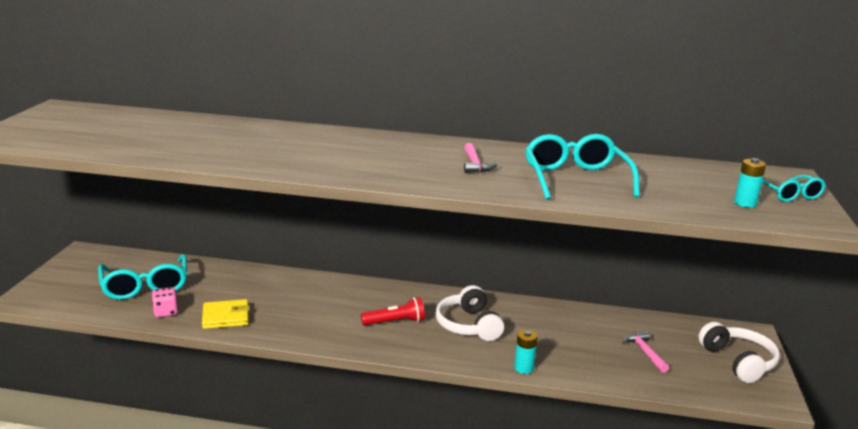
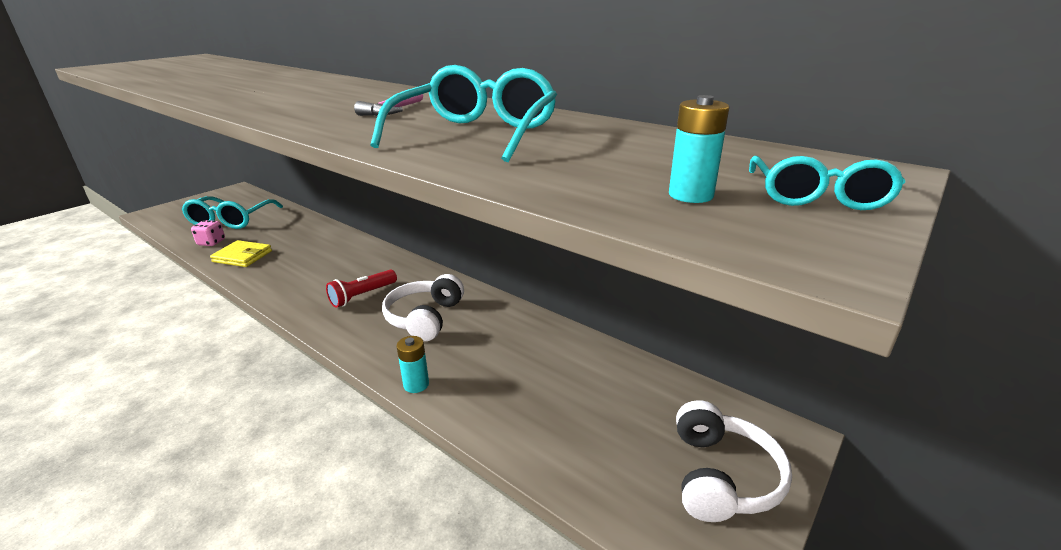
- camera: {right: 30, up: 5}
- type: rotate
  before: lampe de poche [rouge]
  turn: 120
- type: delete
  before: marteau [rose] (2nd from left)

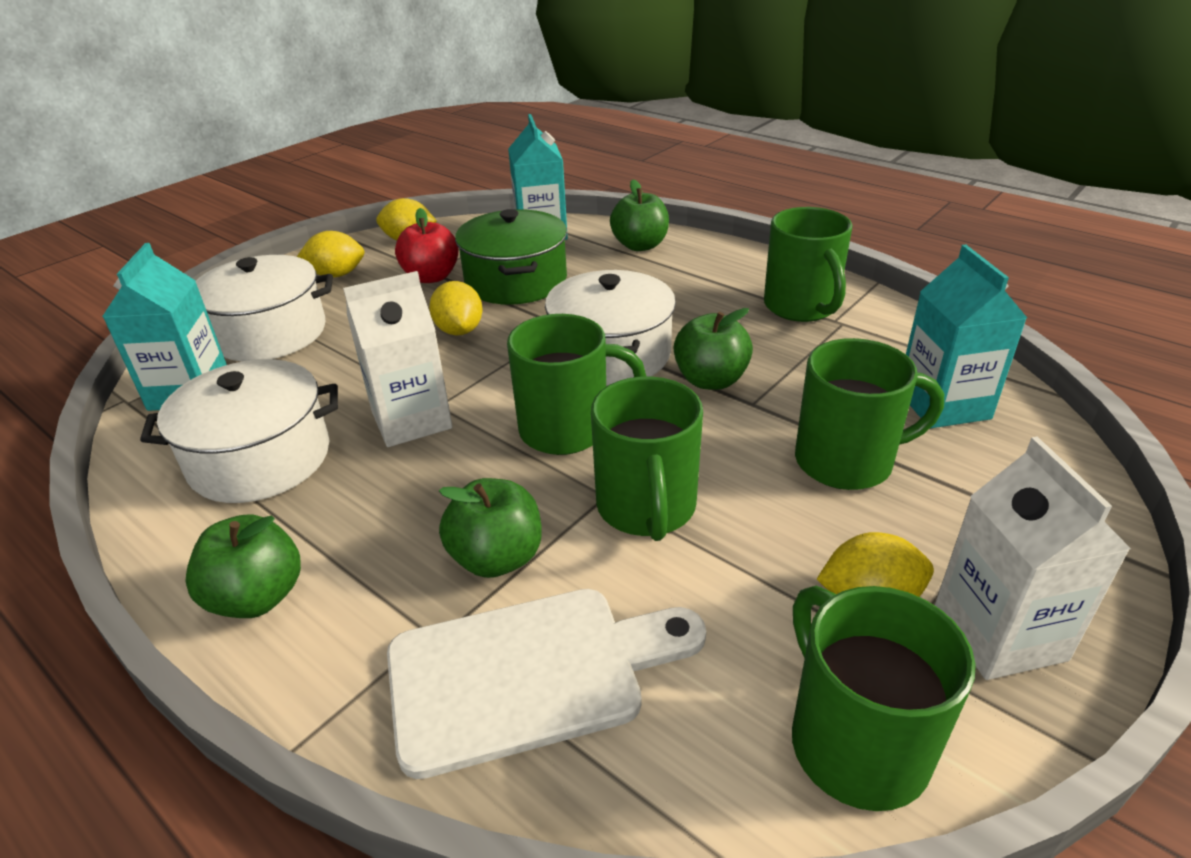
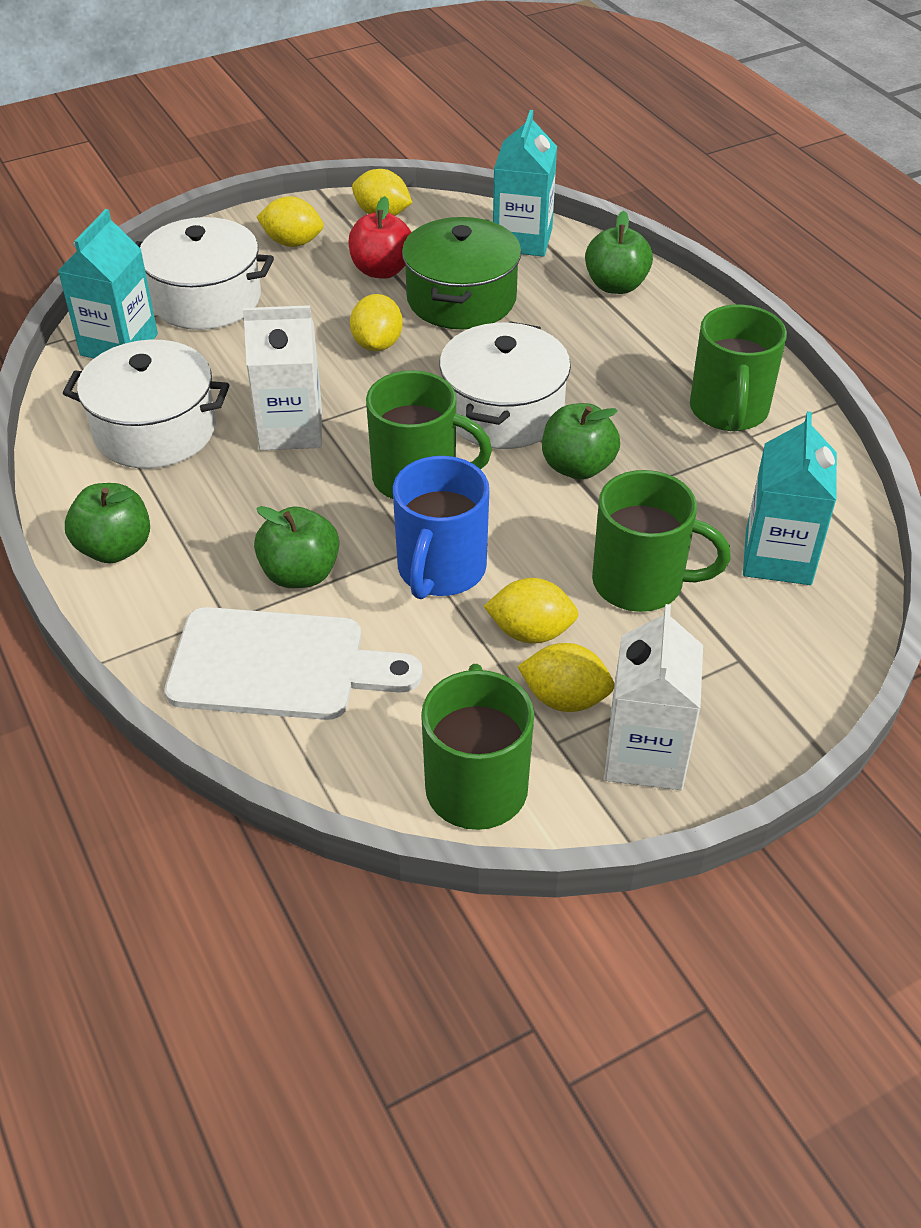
- camera: {right: 20, up: 10}
- type: recolor
  before: tasse [vert] (2nd from left)
  after: tasse [bleu]
- type: insert
  after: citron [jaune] (4th from left)

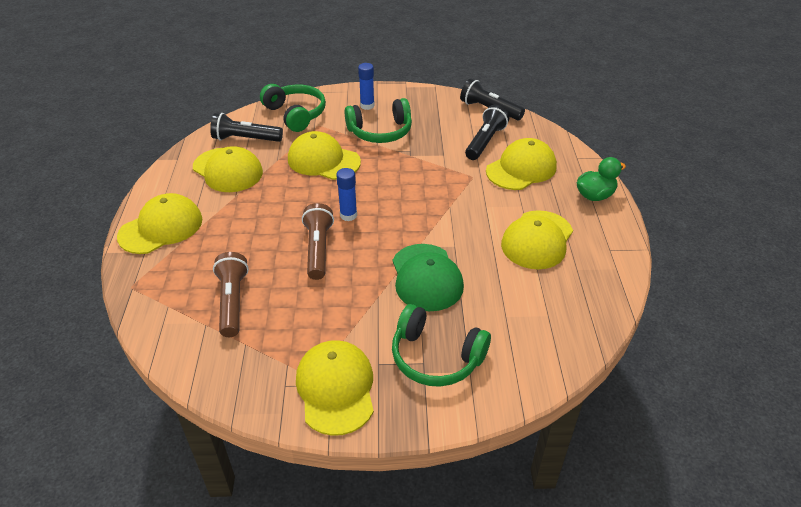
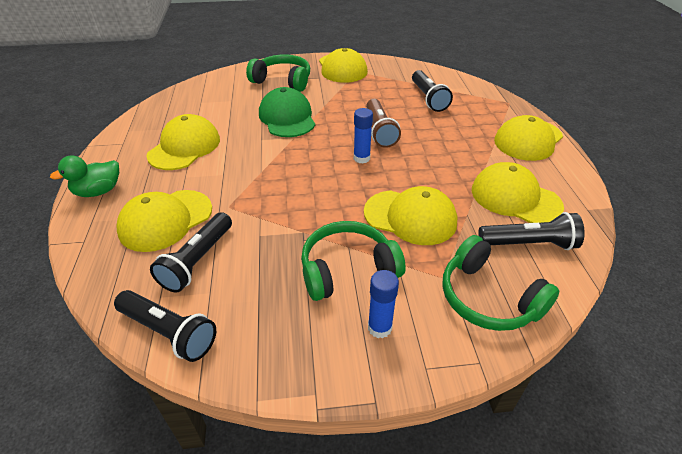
- camera: {right: 175, up: 0}
- type: recolor
  before: lampe de poche [marron] (1st from left)
  after: lampe de poche [noir] (3rd from left)

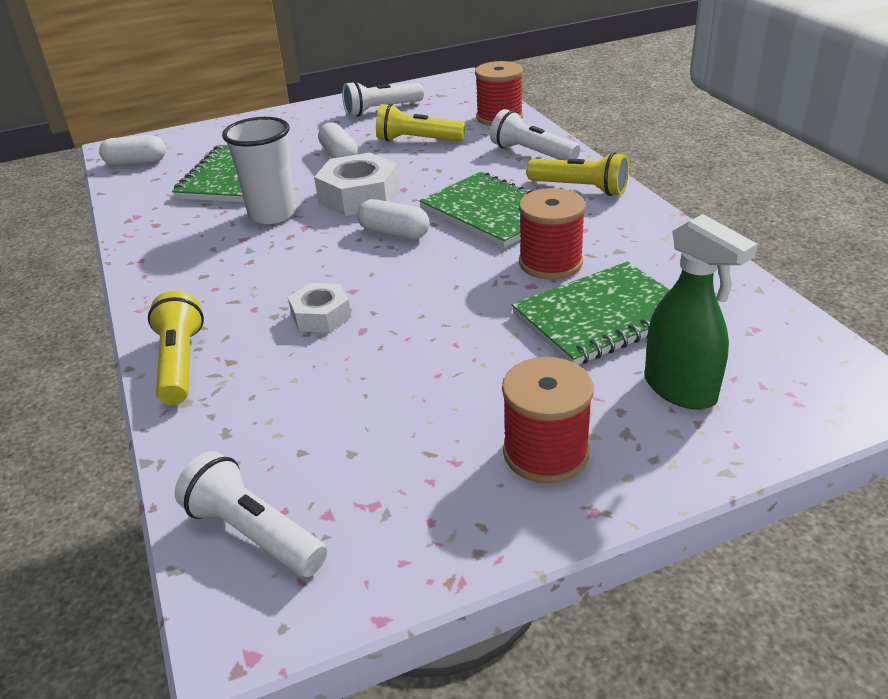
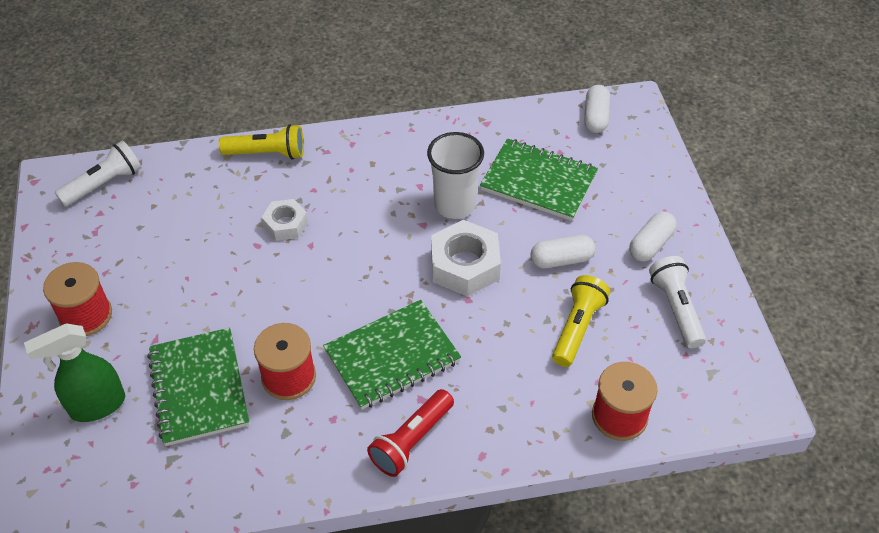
- camera: {right: 100, up: 15}
- type: delete
  before: lampe de poche [blanc] (3rd from left)
- type: recolor
  before: lampe de poche [jaune] (3rd from left)
  after: lampe de poche [rouge]
- type: move
  before: gélule [blanc] (3rd from left)

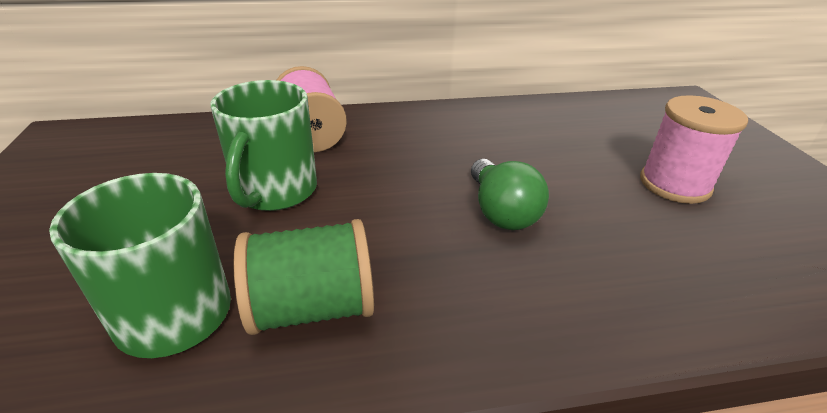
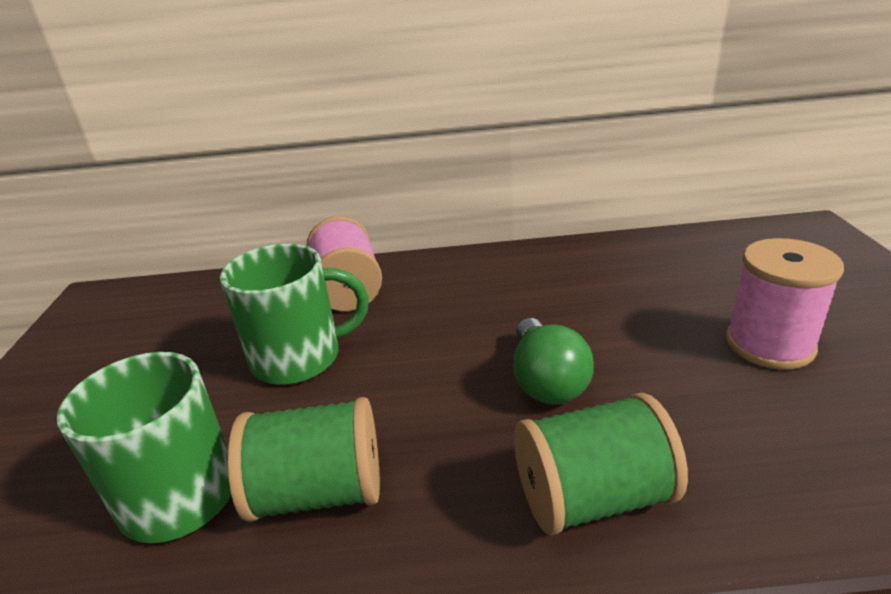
- camera: {right: 10, up: -5}
- type: rotate
  before: tasse [vert] (2nd from left)
  turn: -120
- type: insert
  after: bobine [vert] (2nd from left)

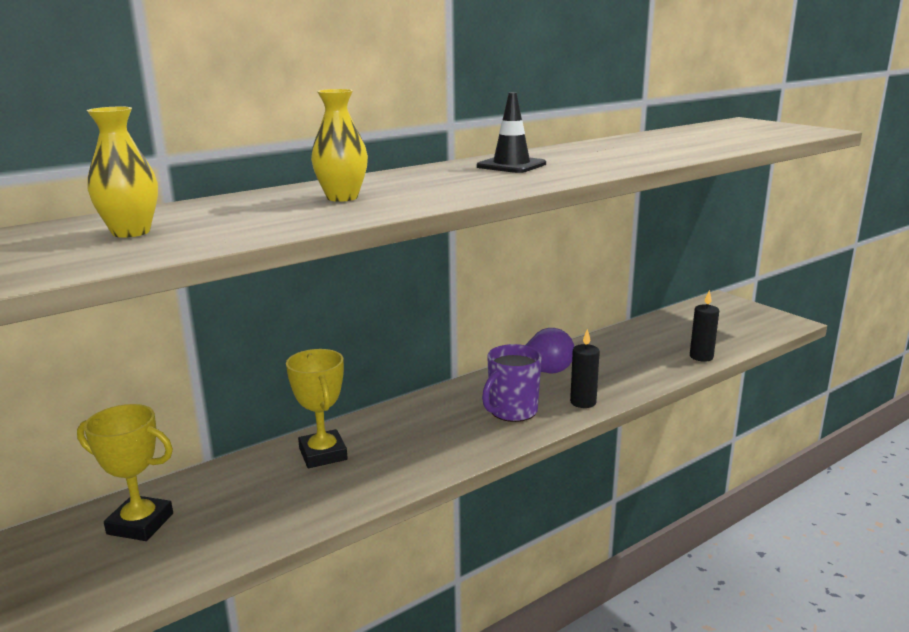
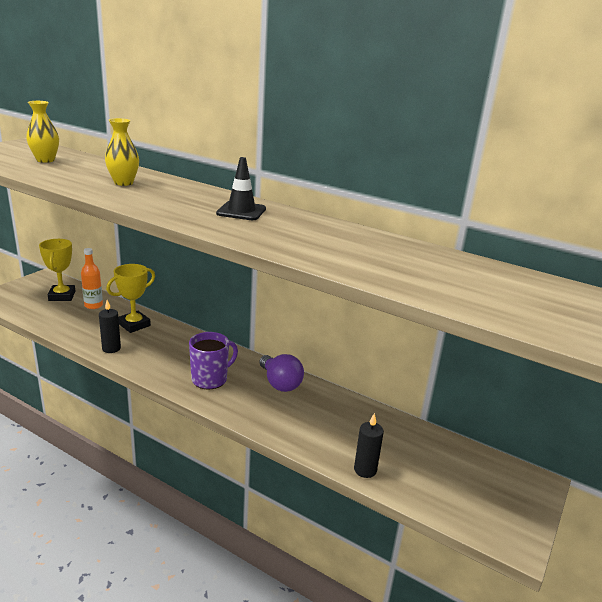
- camera: {right: 65, up: 5}
- type: move
  before: bougie [noir] (1st from left)
- type: rotate
  before: tasse [violet]
  turn: 120
- type: insert
  after: bouteille [orange]

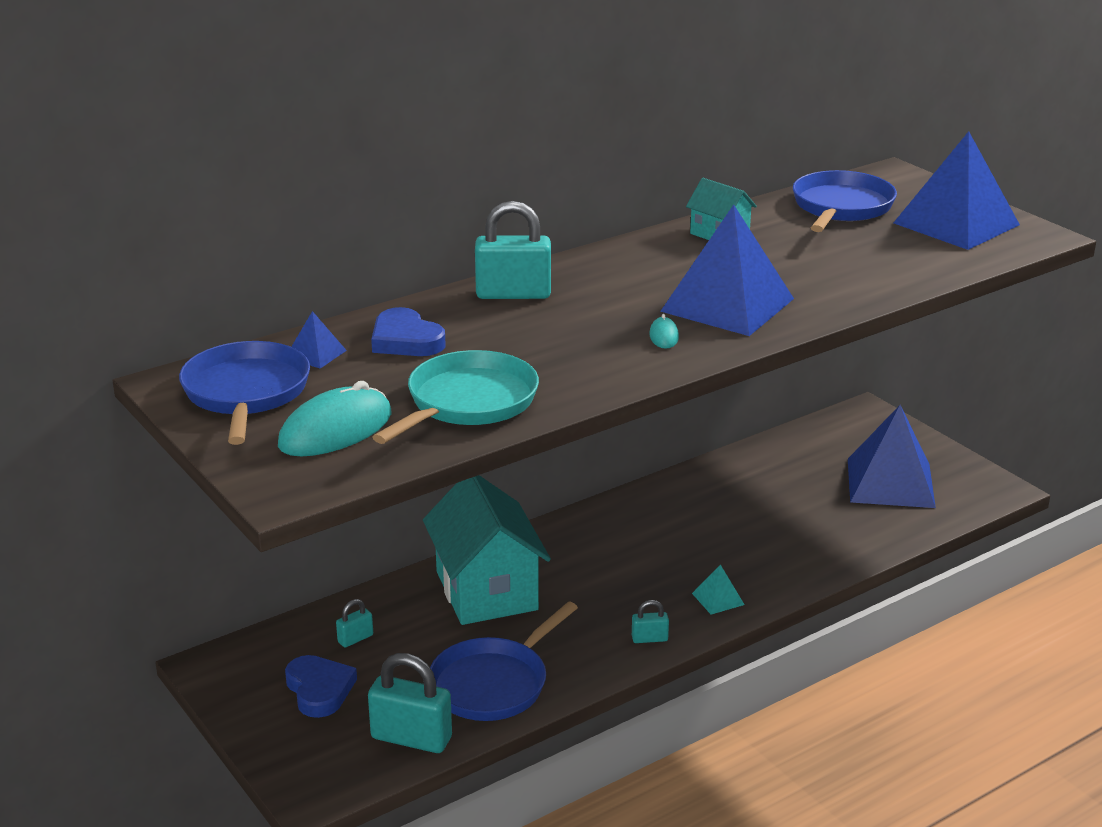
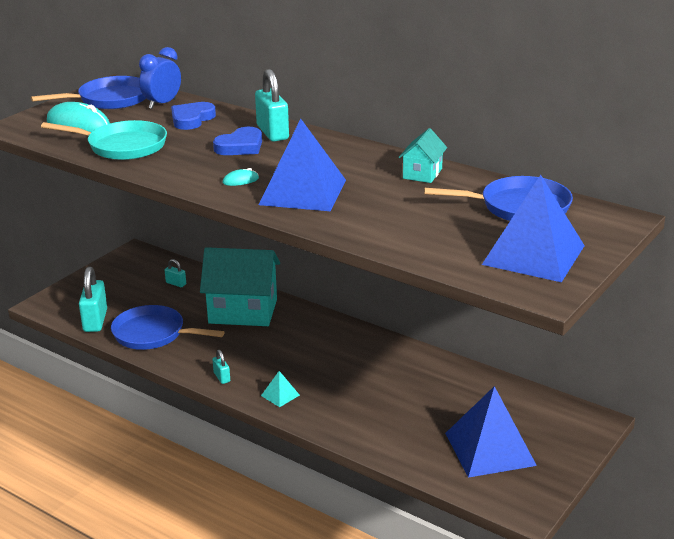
- camera: {right: 70, up: 0}
- type: replace
  before: pyramide [bleu] (1st from left)
  after: réveil [bleu]
- type: rotate
  before: maison [turquoise] (1st from left)
  turn: 45
- type: move
  before: cœur [bleu] (1st from left in the first image)
  after: cœur [bleu] (2nd from left)

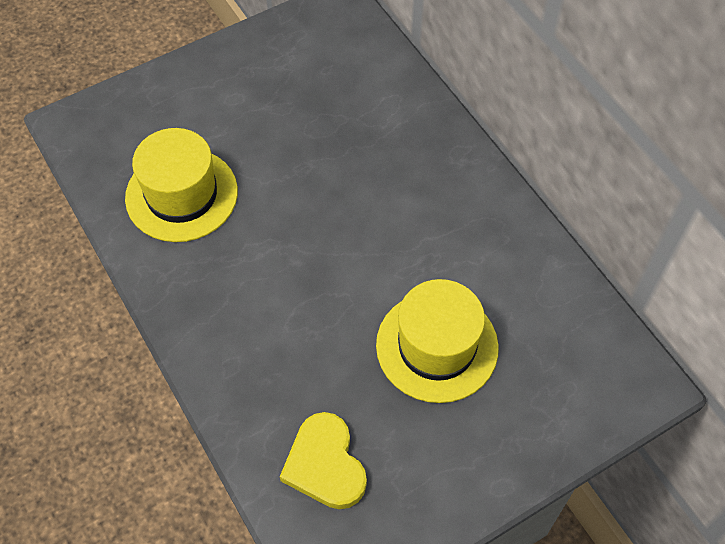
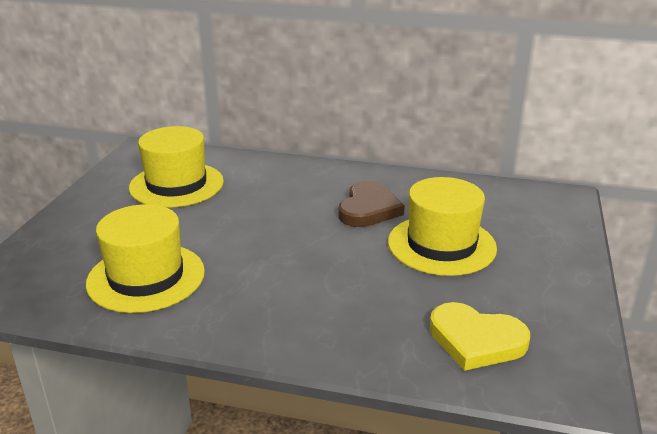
- camera: {right: -45, up: -30}
- type: insert
  after: chapeau [jaune] (2nd from left)
- type: insert
  after: cœur [marron]

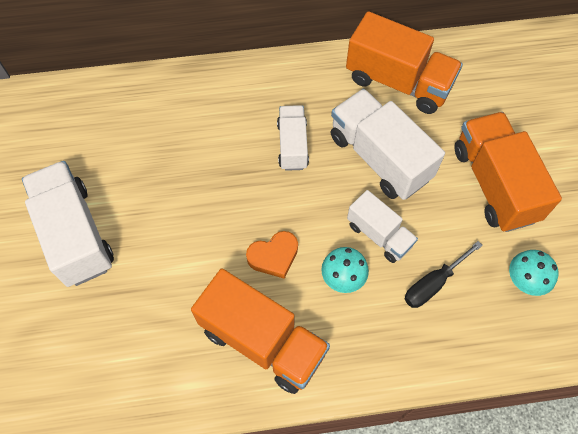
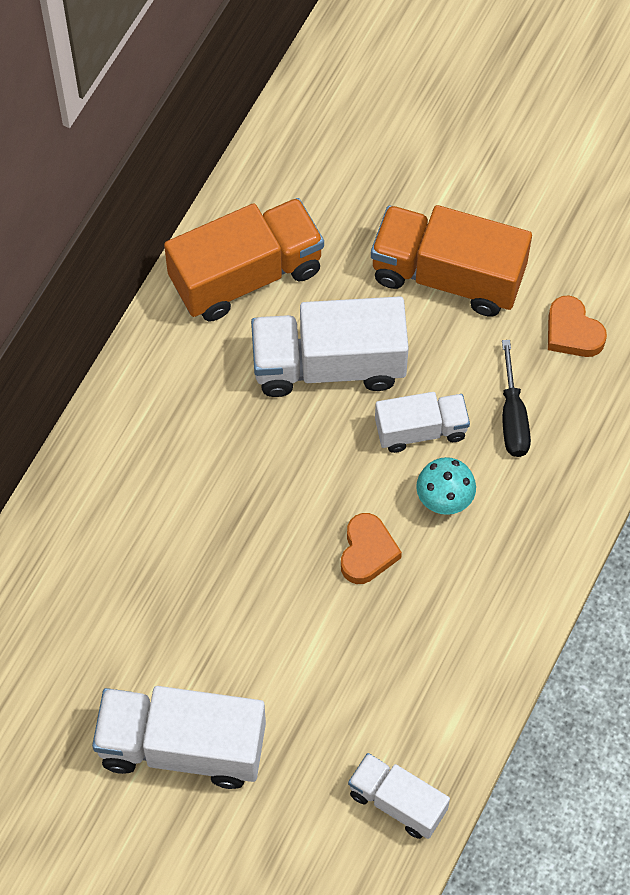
- camera: {right: -55, up: 0}
- type: move
  before: camion [blanc] (2nd from left in the first image)
  after: camion [blanc] (3rd from left)
- type: replace
  before: champignon [turquoise] (2nd from left)
  after: cœur [orange] (2nd from left)
- type: delete
  before: camion [orange] (1st from left)

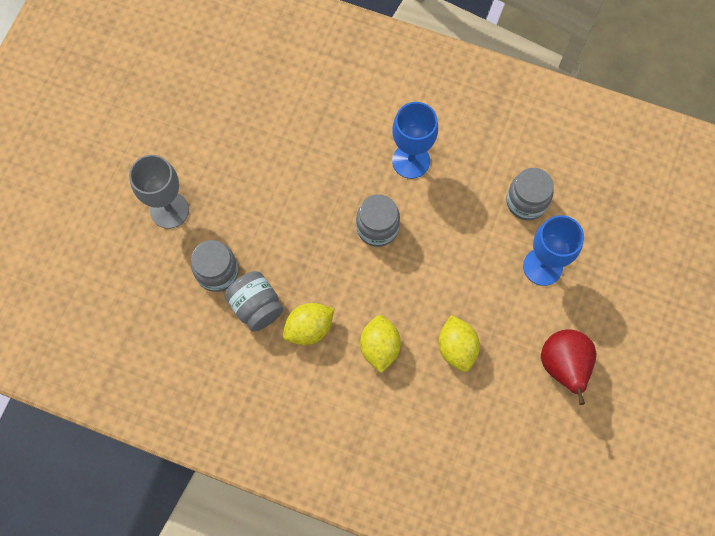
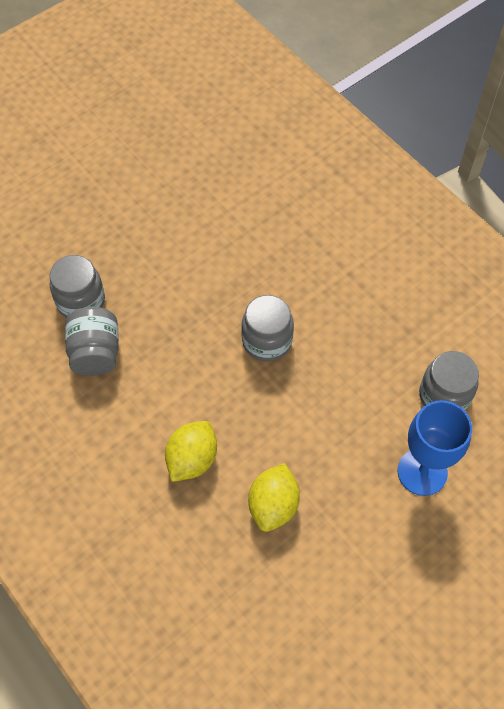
- camera: {right: 30, up: -10}
- type: delete
  before: verre à pied [bleu] (1st from left)
- type: delete
  before: verre à pied [gris]
- type: delete
  before: citron [jaune] (1st from left)
- type: delete
  before: poire [rouge]

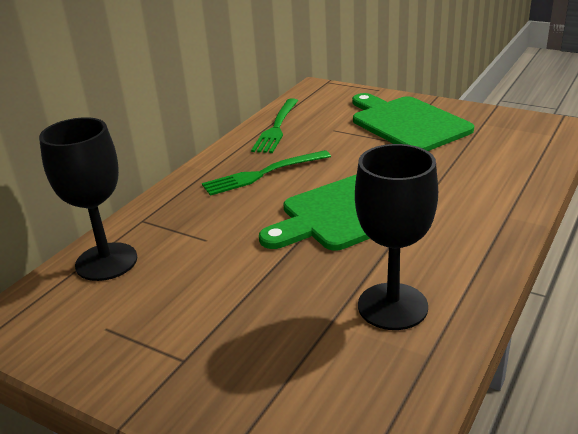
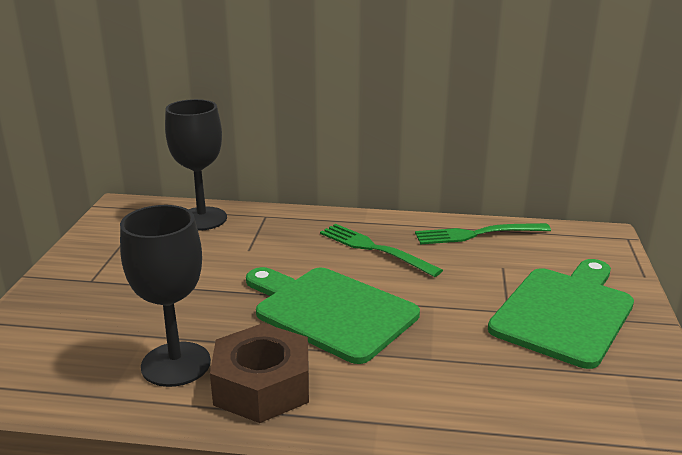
- camera: {right: 65, up: -5}
- type: insert
  after: écrou [marron]

